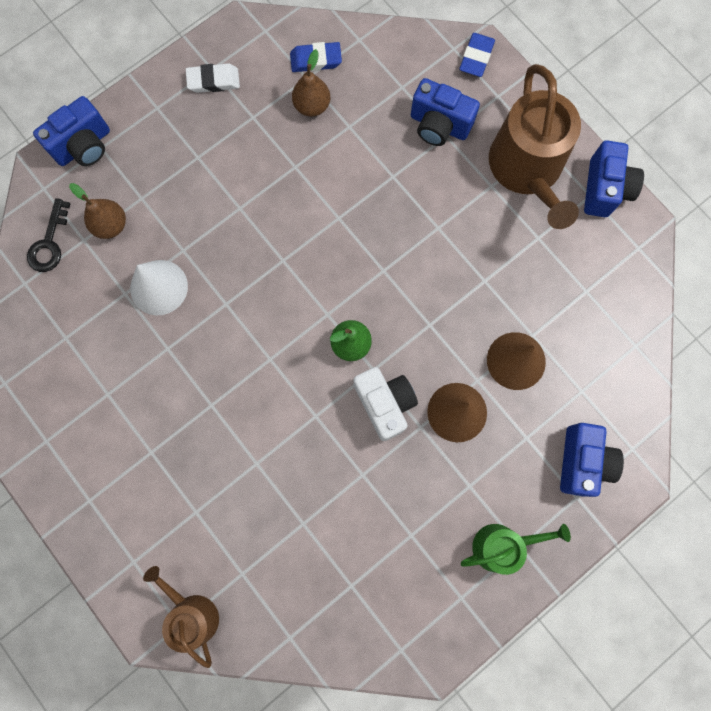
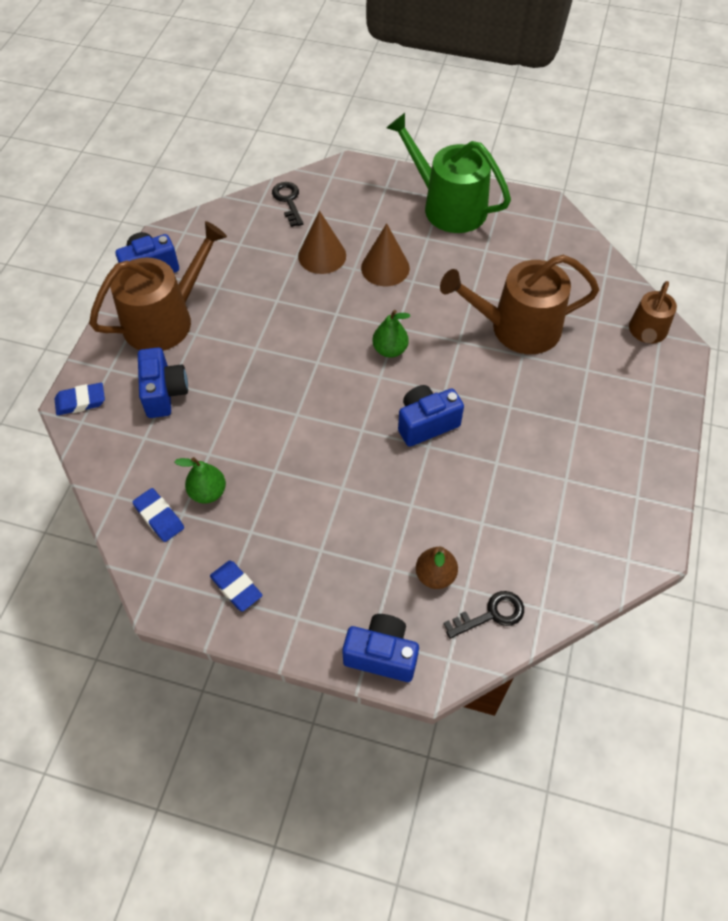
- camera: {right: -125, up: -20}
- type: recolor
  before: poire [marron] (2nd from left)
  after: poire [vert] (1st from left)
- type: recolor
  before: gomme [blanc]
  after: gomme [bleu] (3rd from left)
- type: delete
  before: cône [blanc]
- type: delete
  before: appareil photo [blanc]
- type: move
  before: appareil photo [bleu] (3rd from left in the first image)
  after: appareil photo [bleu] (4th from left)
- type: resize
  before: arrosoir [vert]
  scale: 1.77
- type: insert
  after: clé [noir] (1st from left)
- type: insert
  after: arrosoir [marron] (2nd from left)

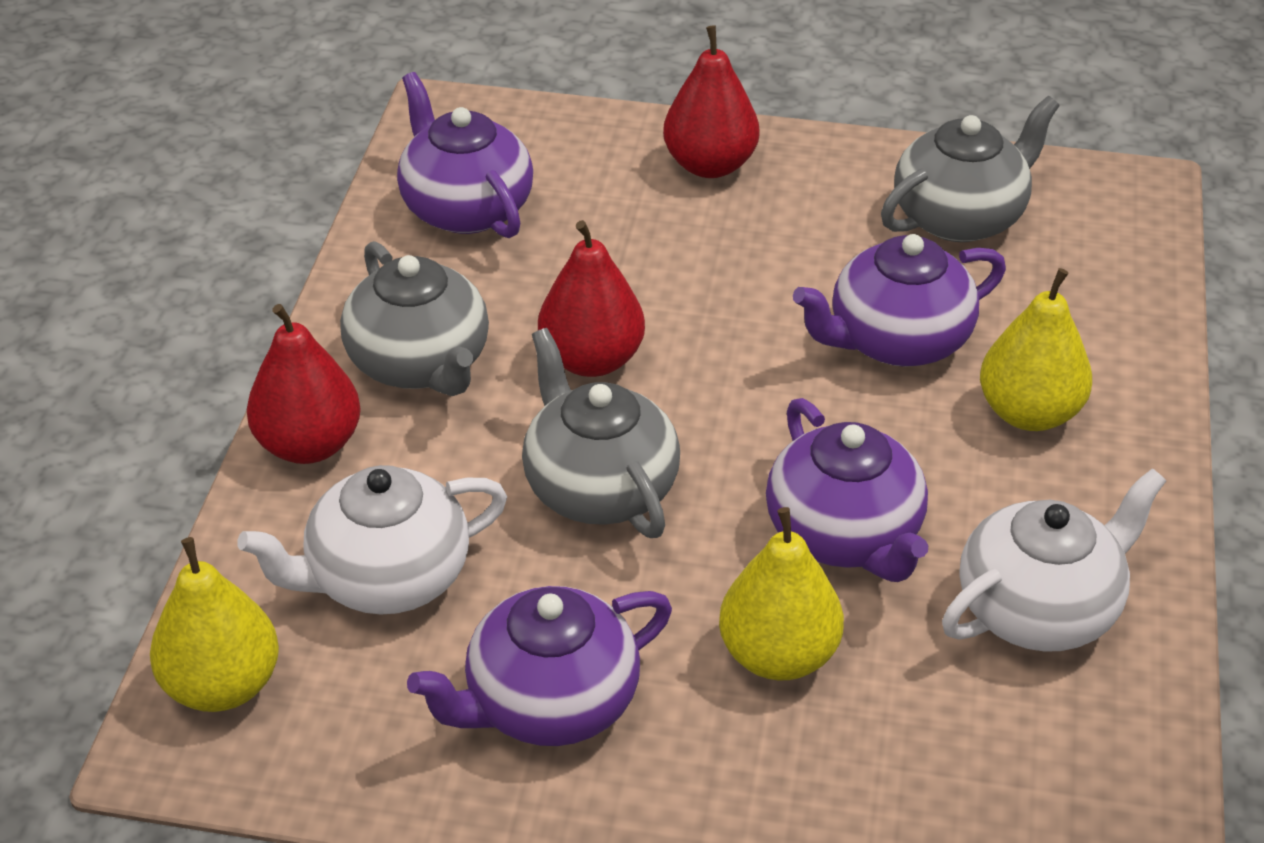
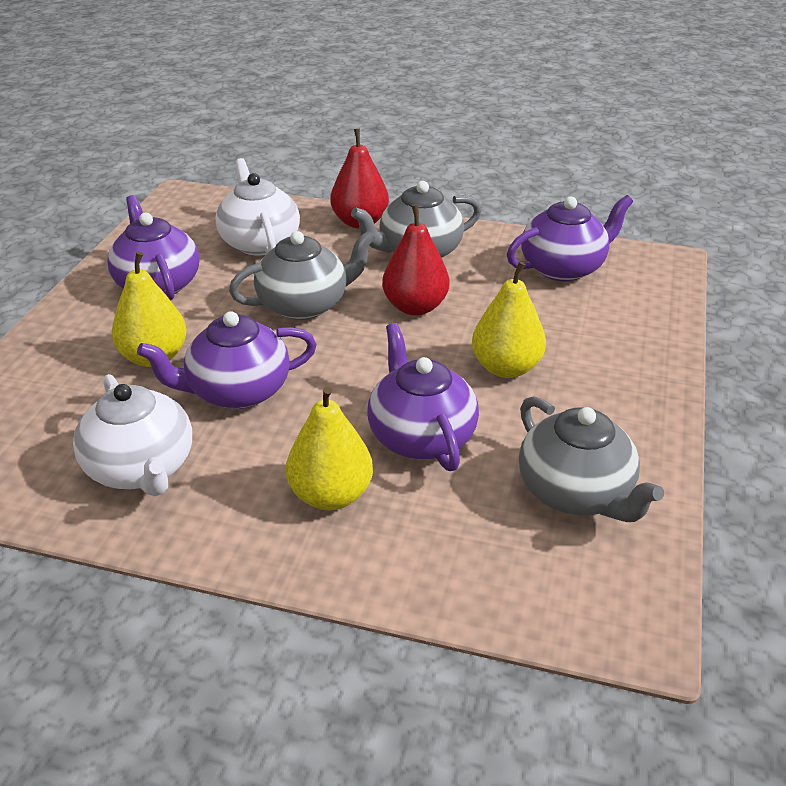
- camera: {right: 95, up: -5}
- type: delete
  before: poire [rouge] (3rd from left)
- type: move
  before: poire [jaune] (1st from left in the first image)
  after: poire [jaune] (3rd from left)

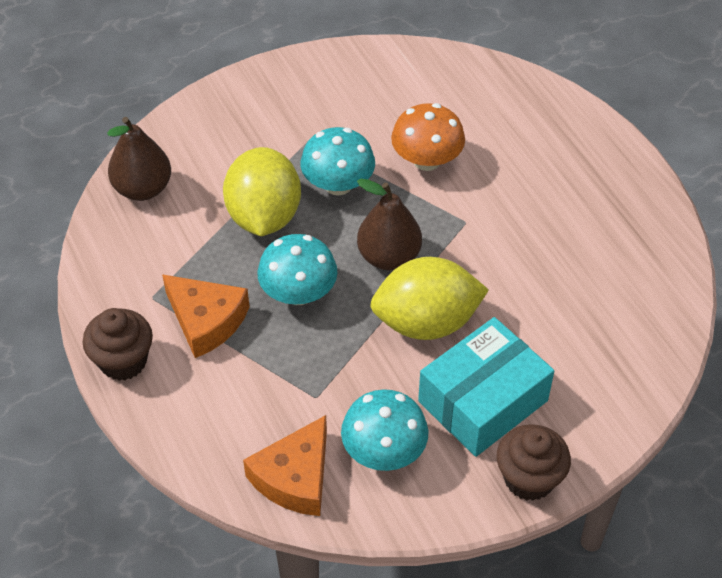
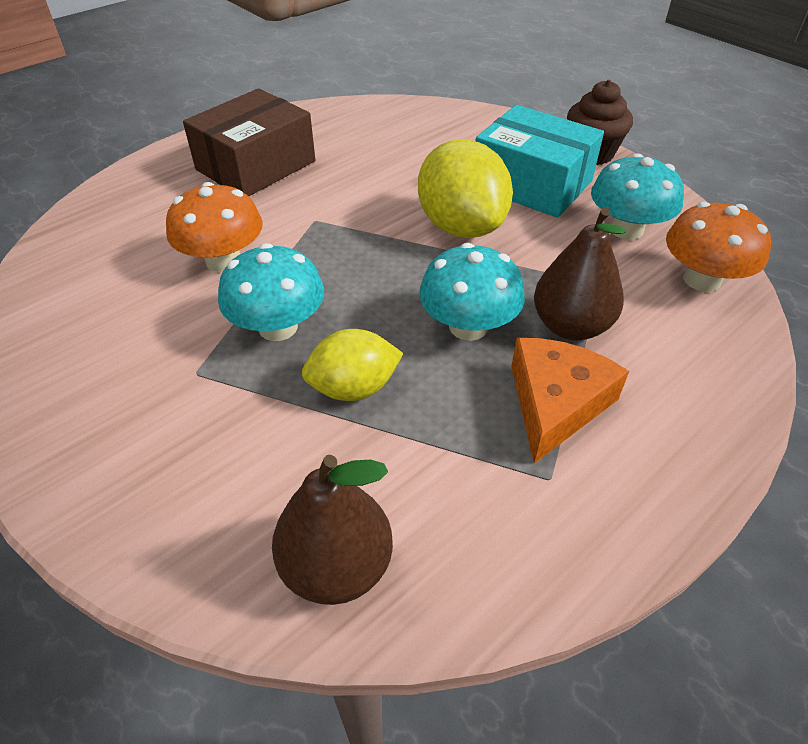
- camera: {right: -105, up: -5}
- type: resize
  before: citron [jaune] (1st from left)
  scale: 0.62
- type: move
  before: poire [marron] (2nd from left)
- type: delete
  before: muffin [marron] (1st from left)
- type: replace
  before: fromage [orange] (2nd from left)
  after: champignon [orange] (2nd from left)
- type: insert
  after: boîte [marron]

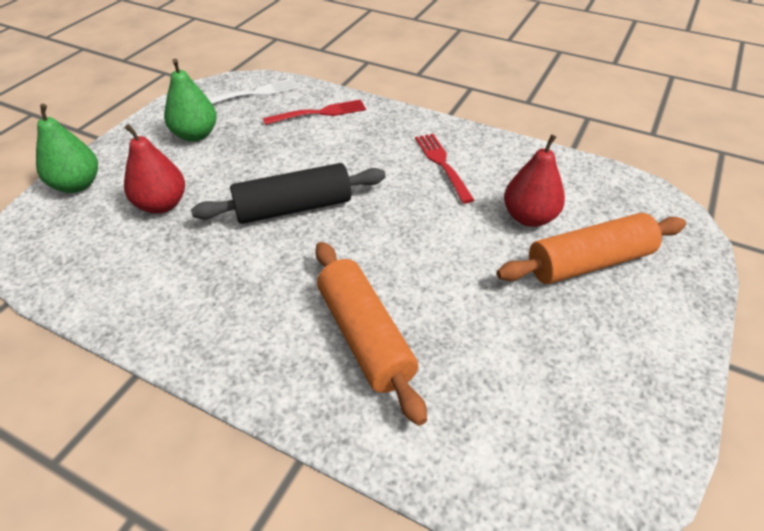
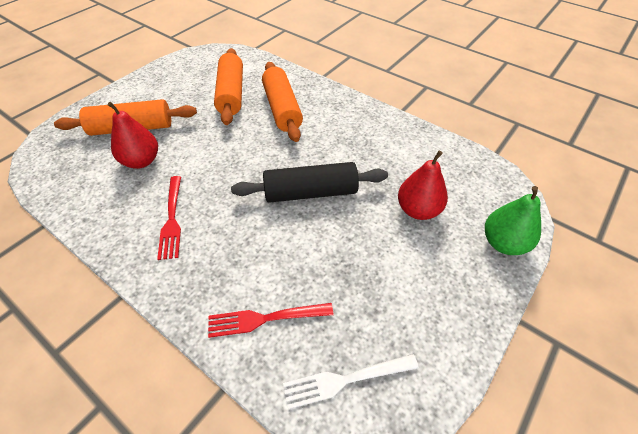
- camera: {right: -170, up: 5}
- type: delete
  before: poire [vert] (2nd from left)
- type: insert
  after: rouleau à pâtisserie [orange] (2nd from left)

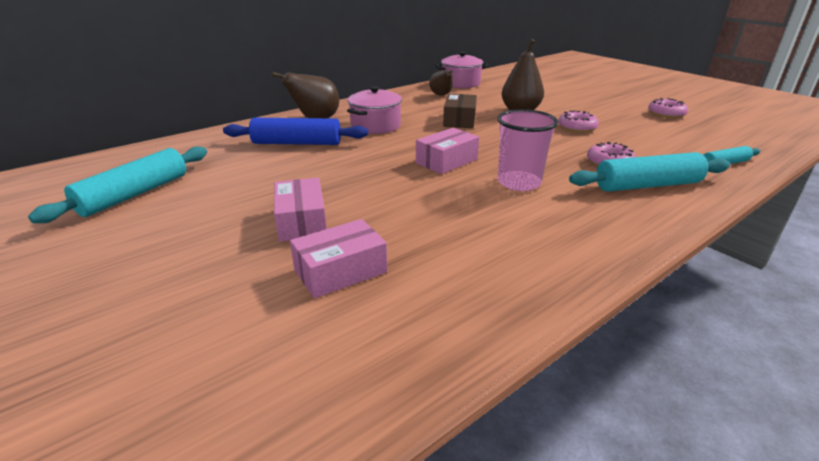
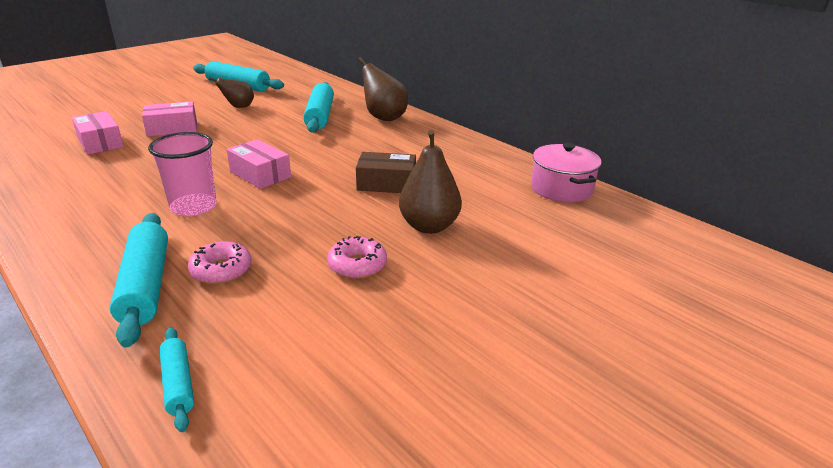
- camera: {right: 85, up: 0}
- type: move
  before: poire [marron] (2nd from left in the first image)
  after: poire [marron] (1st from left)
- type: delete
  before: marmite [rose] (1st from left)
- type: delete
  before: beignet [rose] (3rd from left)
- type: recolor
  before: rouleau à pâtisserie [bleu]
  after: rouleau à pâtisserie [turquoise] (4th from left)

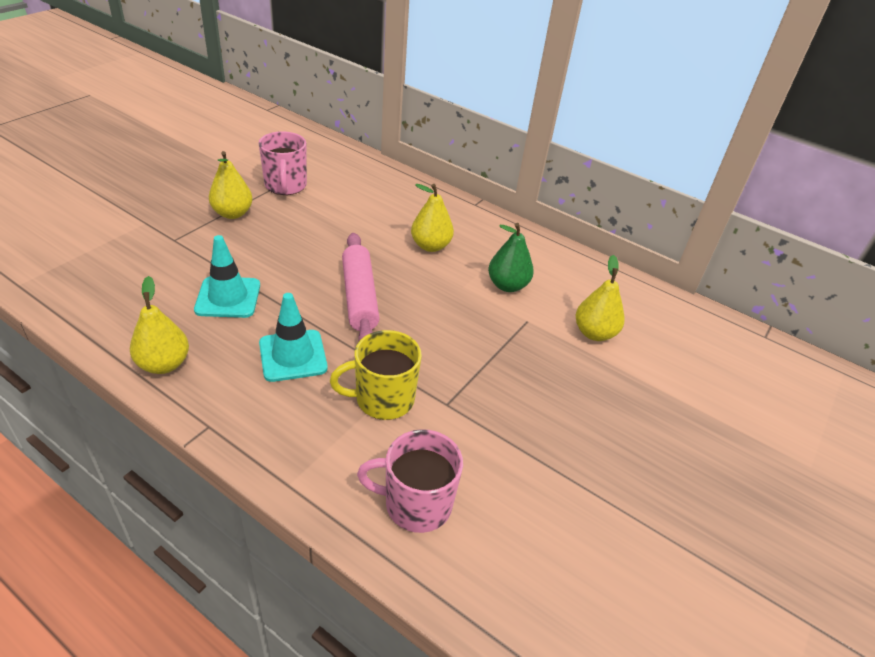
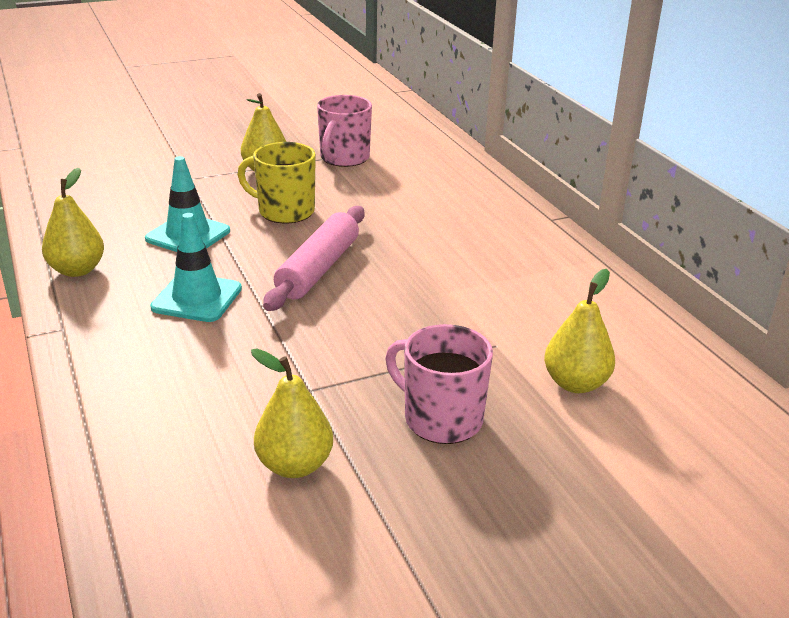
- camera: {right: 35, up: -10}
- type: move
  before: poire [jaune] (3rd from left)
- type: delete
  before: poire [vert]
- type: move
  before: tasse [jaune]
- type: move
  before: tasse [rose] (2nd from left)

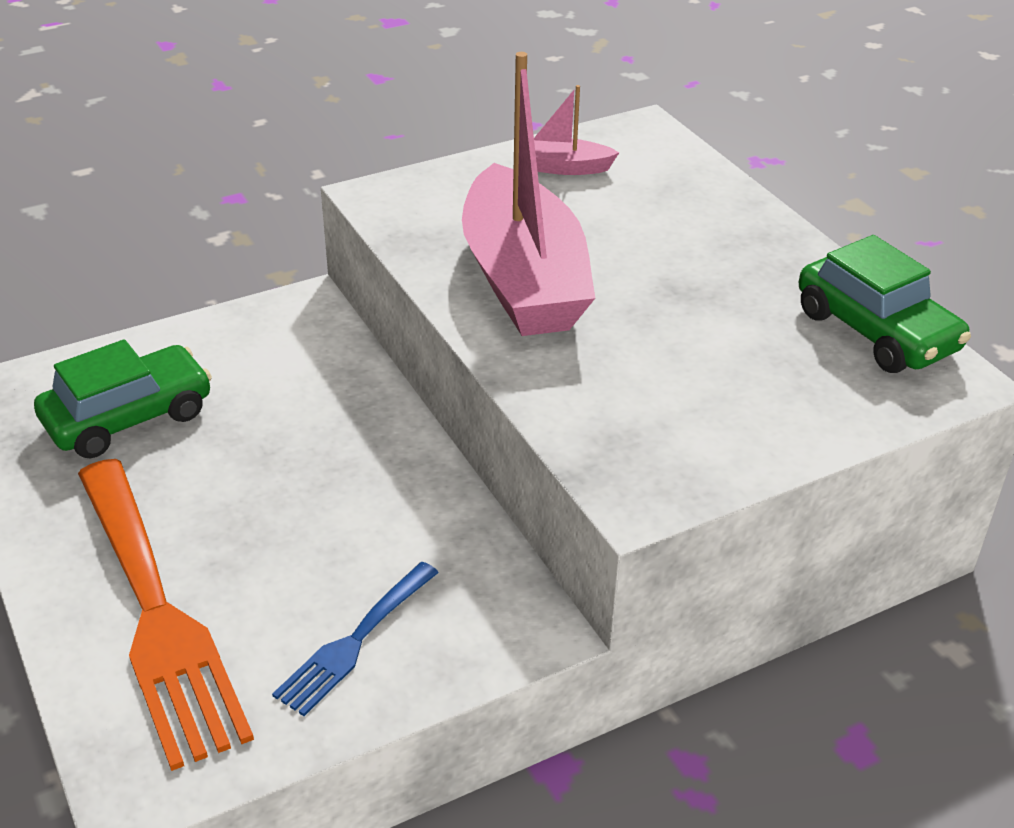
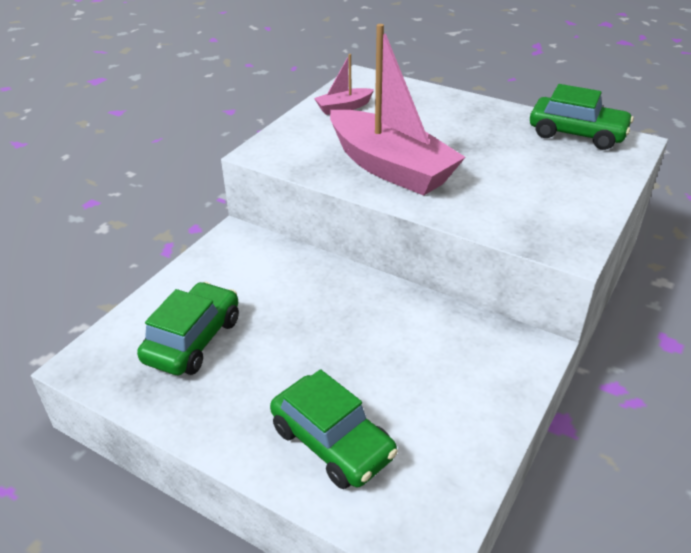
- camera: {right: -30, up: 0}
- type: replace
  before: fourchette [orange]
  after: voiture [vert] (2nd from left)
- type: delete
  before: fourchette [bleu]

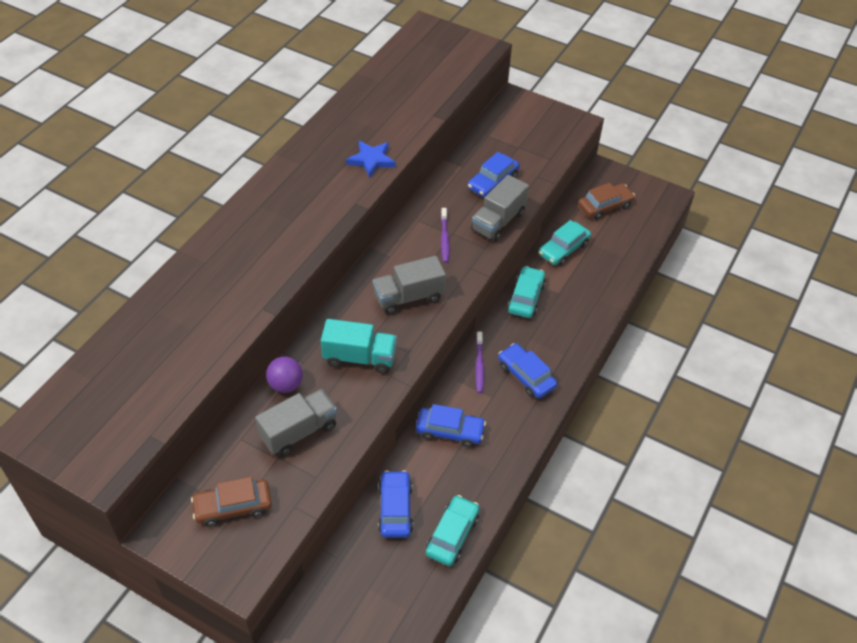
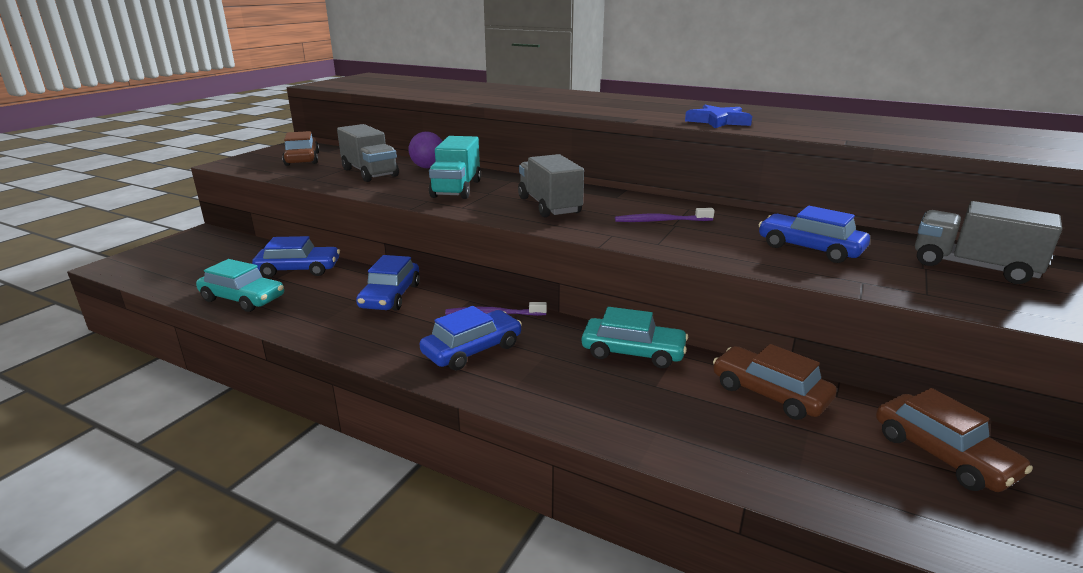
- camera: {right: 90, up: -25}
- type: move
  before: camion [gris] (3rd from left)
- type: recolor
  before: voiture [turquoise] (3rd from left)
  after: voiture [marron] (2nd from left)

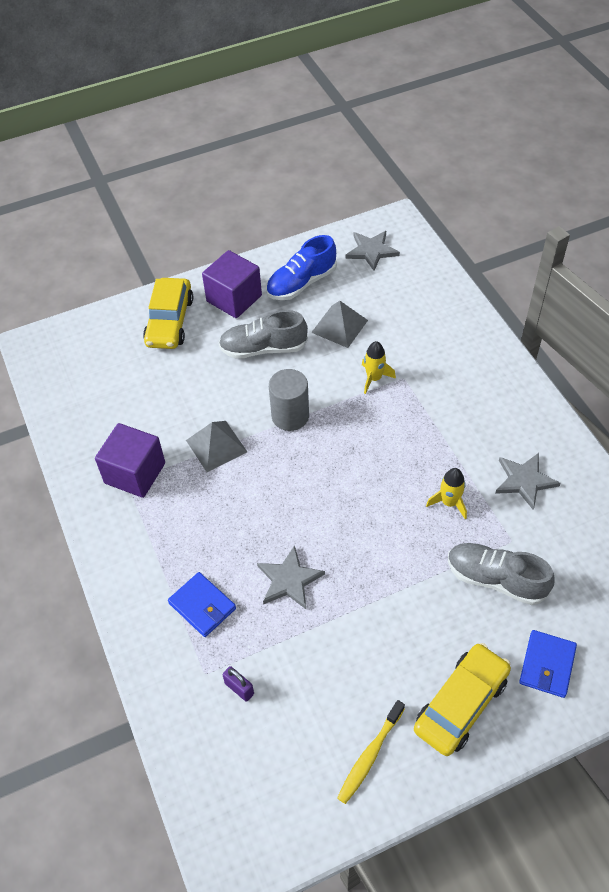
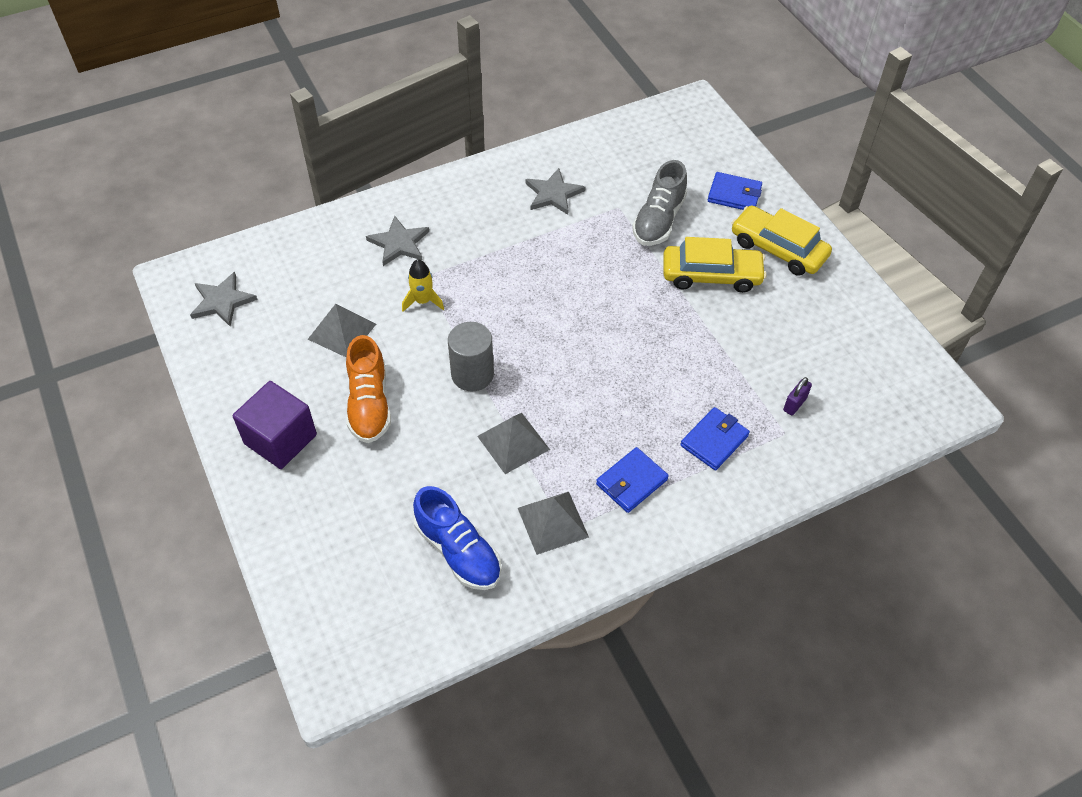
- camera: {right: -95, up: 0}
- type: move
  before: chaussure [bleu]
- type: move
  before: voiture [jaune] (1st from left)
- type: recolor
  before: chaussure [gris] (1st from left)
  after: chaussure [orange]
- type: replace
  before: cube [violet] (1st from left)
  after: pyramide [gris] (3rd from left)
- type: delete
  before: fusée [jaune] (2nd from left)
- type: move
  before: étoile [gris] (1st from left in the first image)
  after: étoile [gris] (2nd from left)
- type: delete
  before: brosse à dents [jaune]
- type: insert
  after: portefeuille [bleu] (1st from left)

